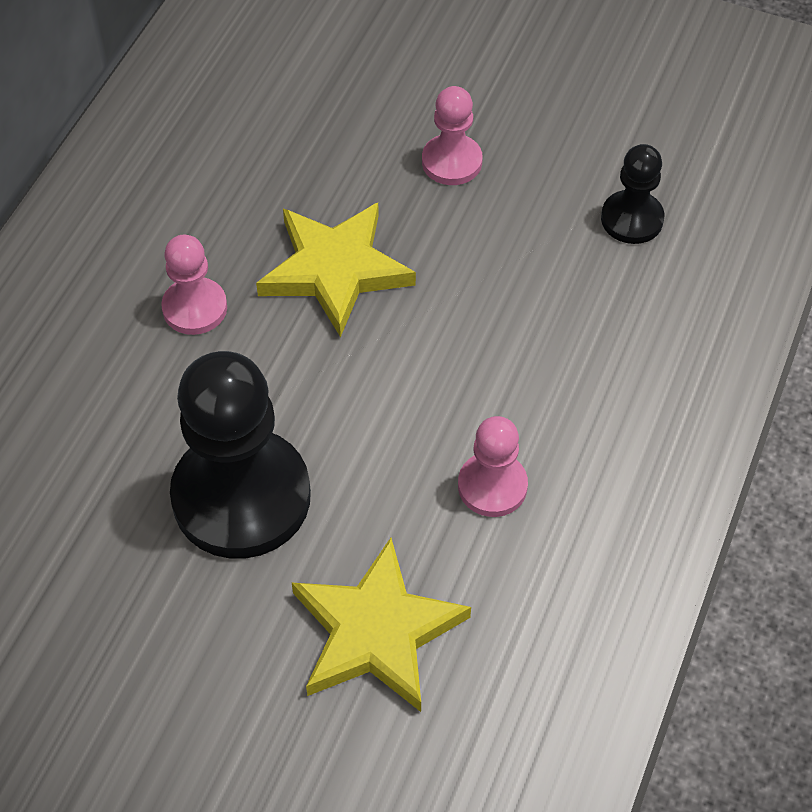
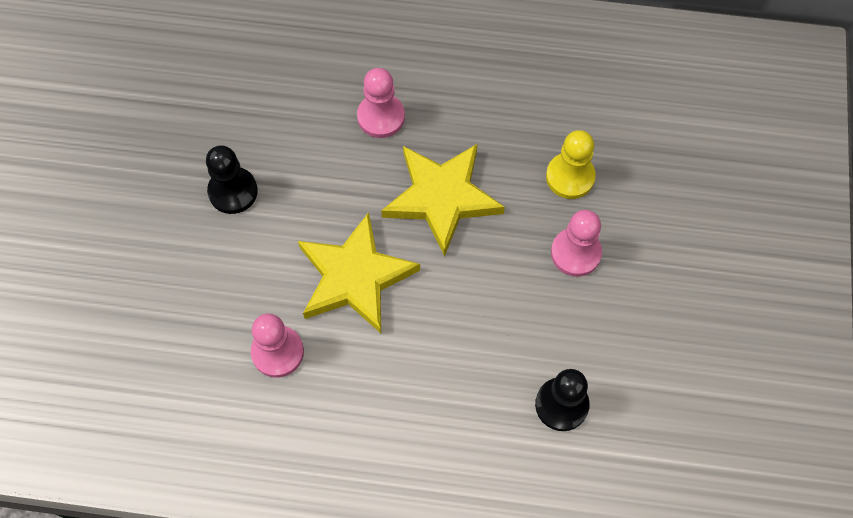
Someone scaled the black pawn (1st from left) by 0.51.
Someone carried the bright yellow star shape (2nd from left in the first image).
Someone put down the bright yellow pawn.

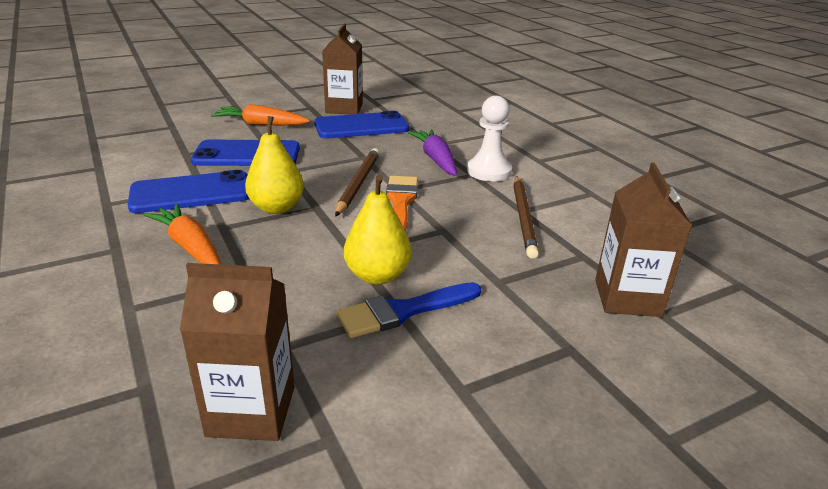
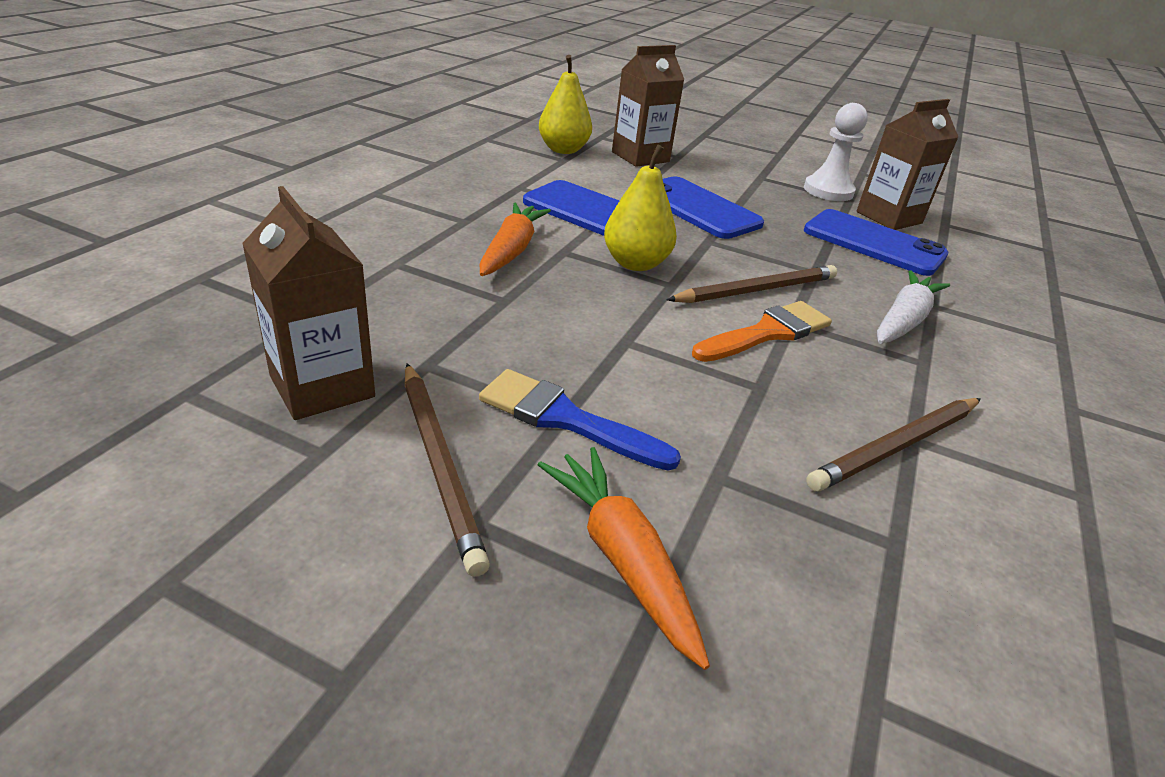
Someone put down the dark brown lead pencil (1st from left).
Someone carried the bright orange carrot (2nd from left).
Someone carried the bright yellow toy pear (2nd from left in the first image).
Someone carried the dark brown juice carton (3rd from left in the first image).
Someone carried the pure white pawn.
Someone repainted the purple carrot, which became the pure white carrot.

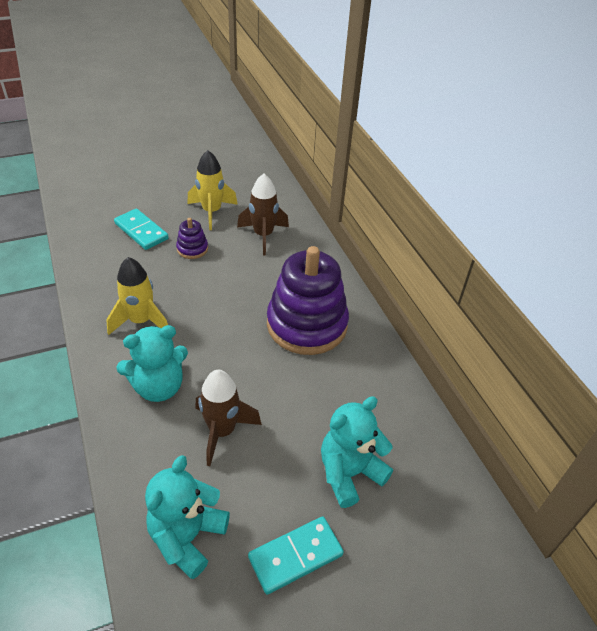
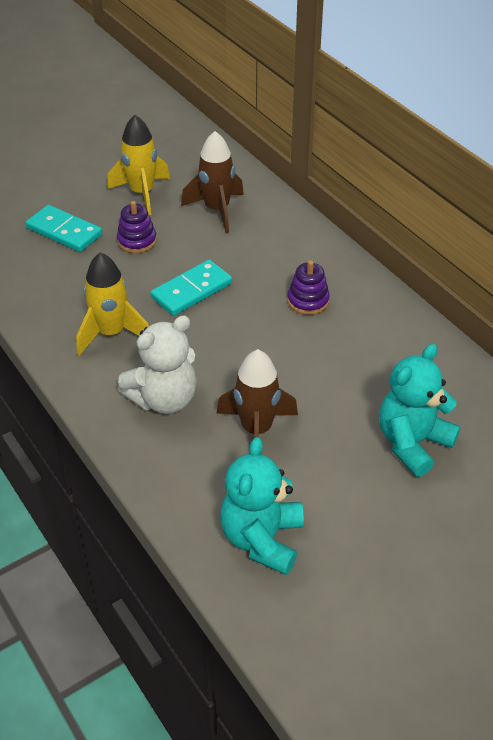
Someone repainted the teal teddy (1st from left), which became the pure white teddy.
Someone carried the teal domino (2nd from left).
Someone scaled the purple stacking rings (2nd from left) by 0.43.

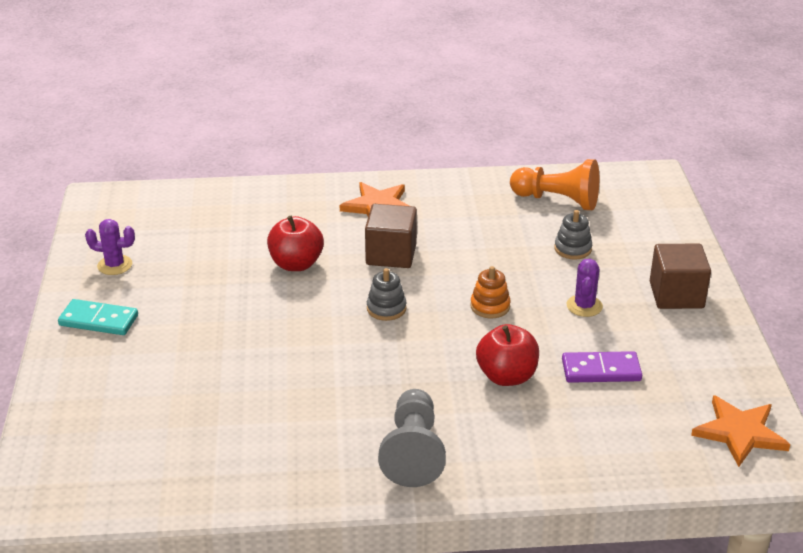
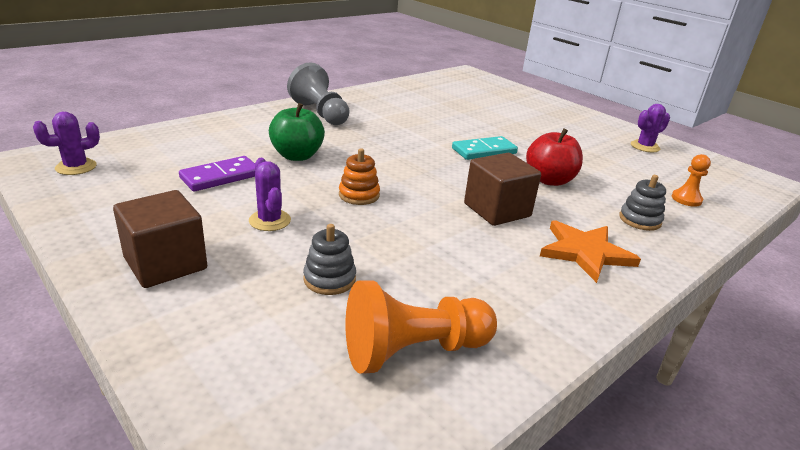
Someone swapped the bright orange star shape (2nd from left) for the purple saguaro cactus (1st from left).
Someone repainted the crimson toy apple (2nd from left), which became the emerald toy apple.
Someone carried the teal domino.
Someone carried the ash-grey stacking rings (1st from left in the first image).
Someone put down the bright orange pawn (2nd from left).

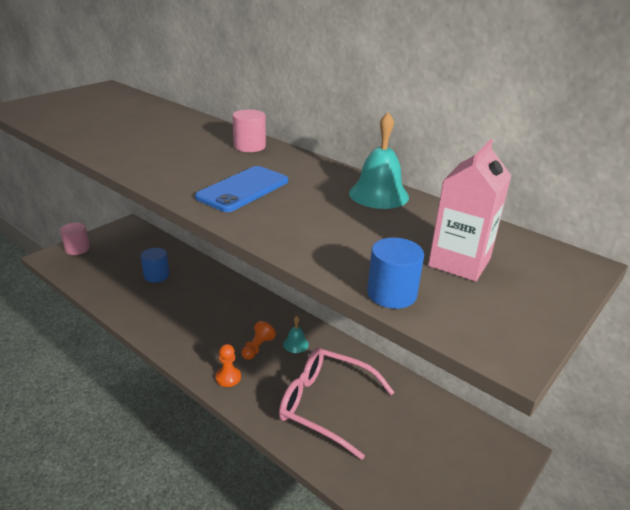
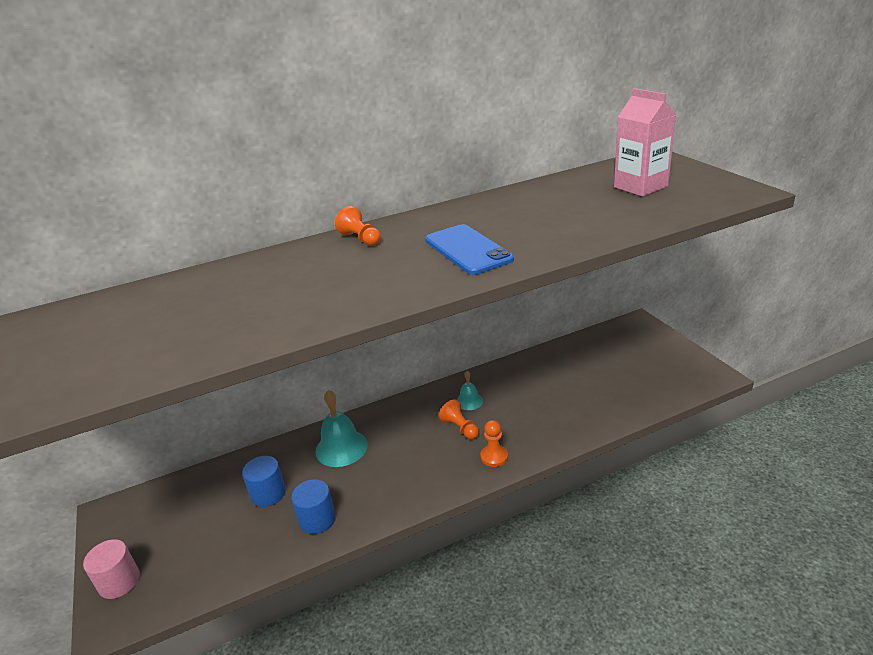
Someone carried the royal blue cylinder shape (2nd from left).
Someone carried the teal hand bell (2nd from left in the first image).
Someone swapped the rose-pink cylinder shape (2nd from left) for the bright orange pawn (1st from left).
Someone took away the rose-pink eyeglasses.

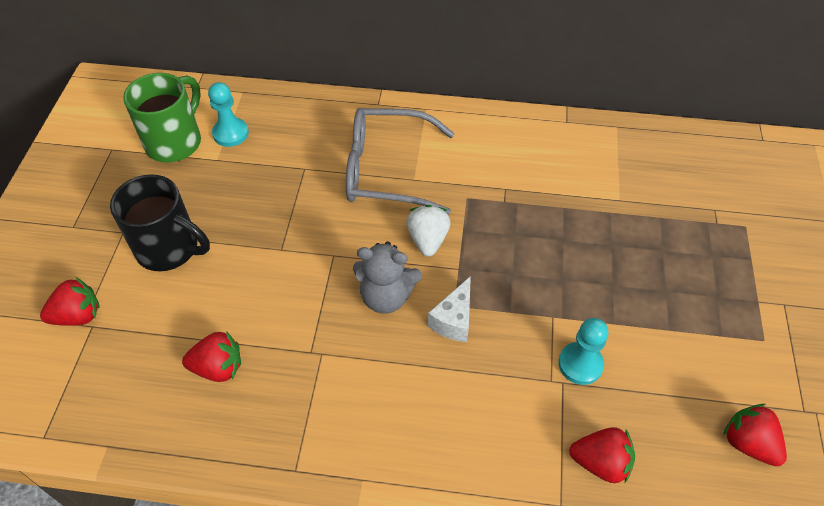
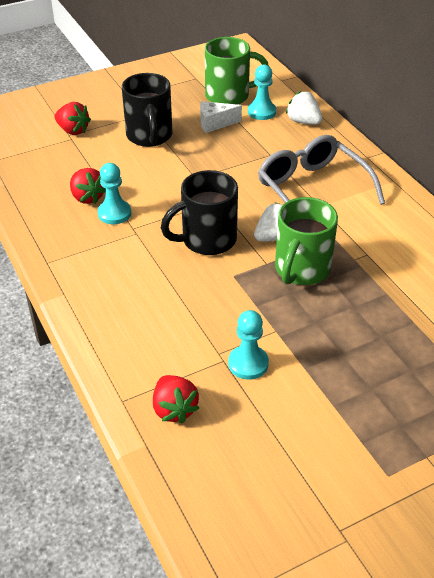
Someone put down the teal pawn (1st from left).
Someone swapped the ash-grey teddy for the black tea mug (2nd from left).
Someone carried the pure white cheese.
Someone put down the emerald tea mug (2nd from left).
Someone put down the pure white berry (2nd from left).
Someone took away the crimson berry (4th from left).

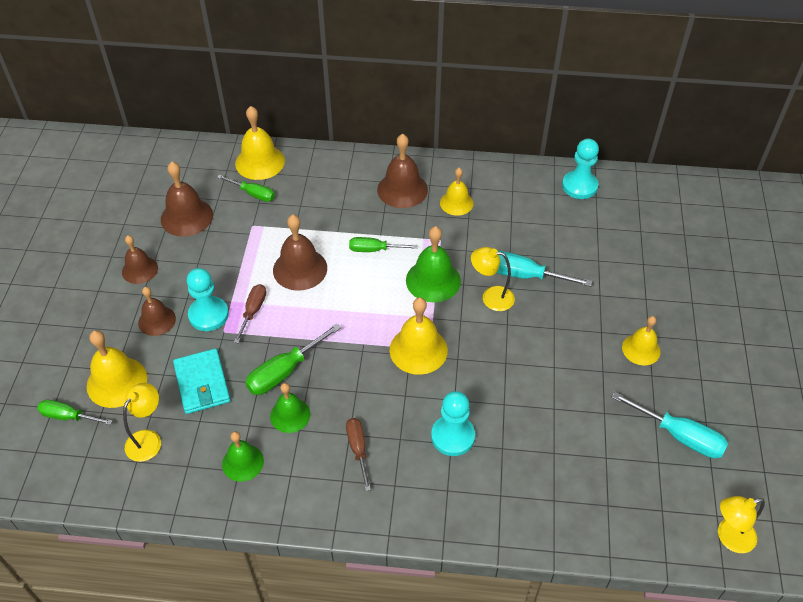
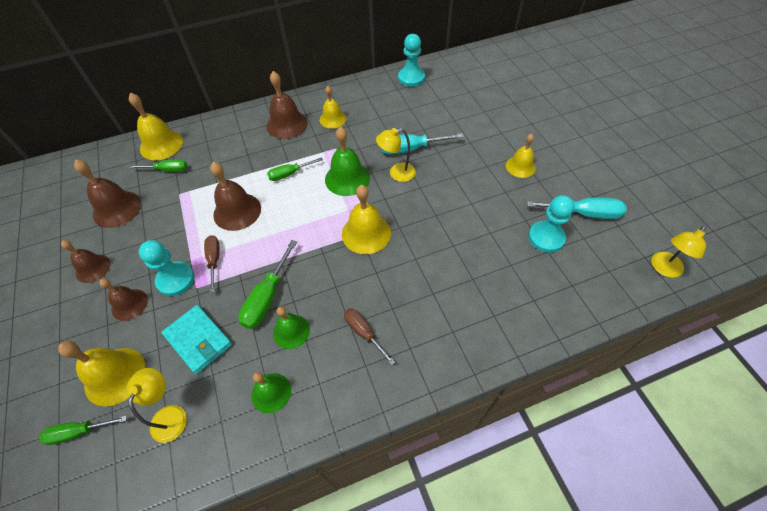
Someone carried the teal pawn (2nd from left in the first image).

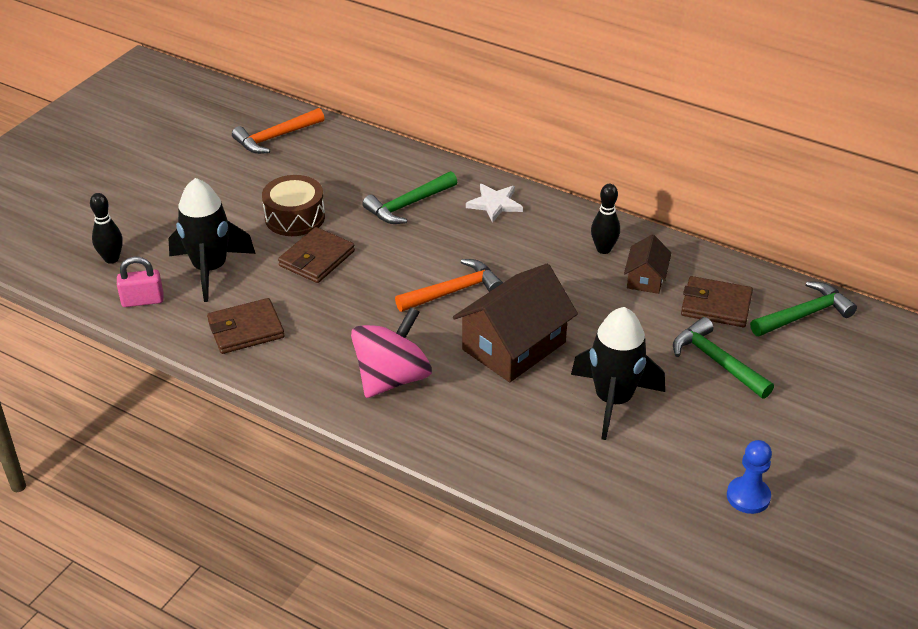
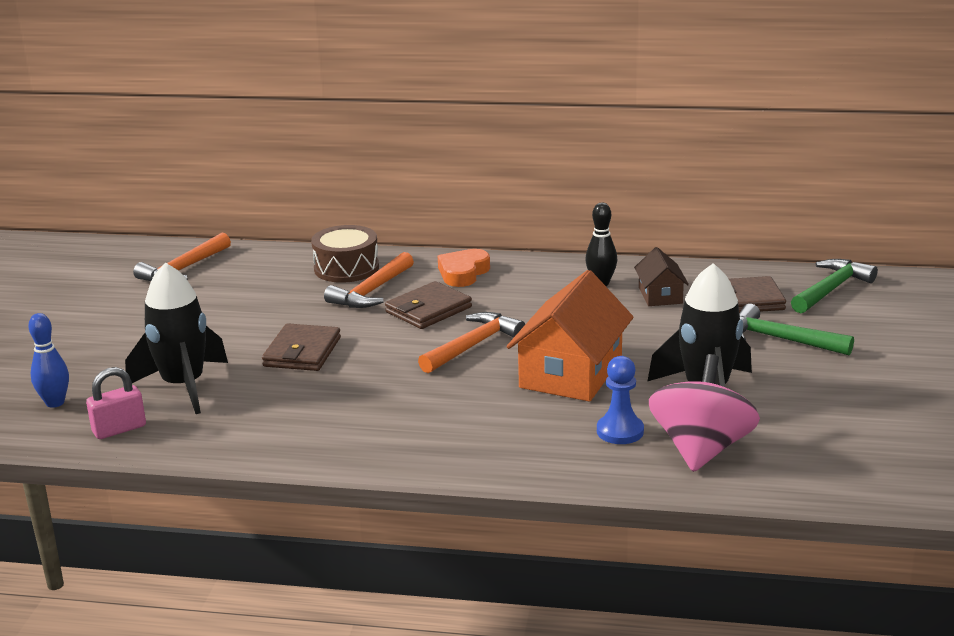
Someone repainted the black skittle (1st from left), which became the royal blue skittle.
Someone carried the dark brown toy drum.
Someone repainted the emerald carpenter's hammer (1st from left), which became the bright orange carpenter's hammer (2nd from left).
Someone carried the dark brown wallet (1st from left in the first image).
Someone swapped the pure white star shape for the bright orange heart shape.
Someone repainted the dark brown cottage (1st from left), which became the bright orange cottage.
Someone carried the royal blue pawn.
Someone carried the rose-pink whirligig.

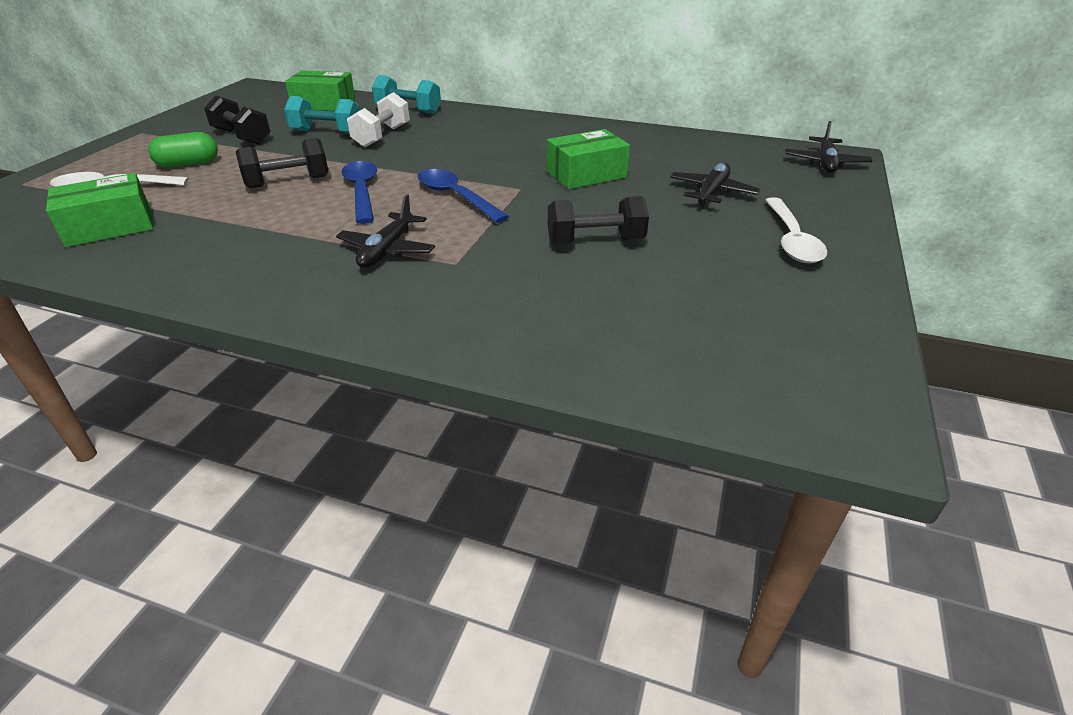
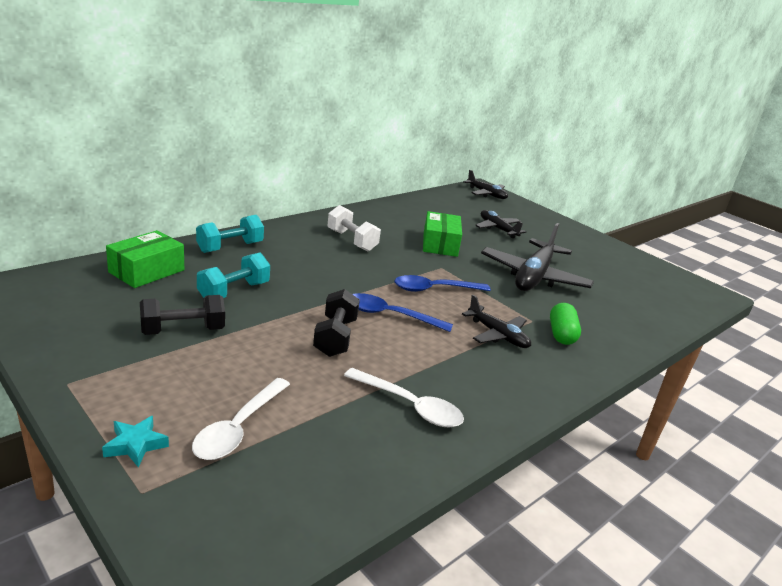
Someone put down the teal star shape.
Someone carried the pure white hand weight.
Someone carried the pure white tablespoon (2nd from left).
Someone swapped the black hand weight (3rd from left) for the black aeroplane (4th from left).
Someone carried the emerald pill shape.
Someone took away the emerald package (1st from left).

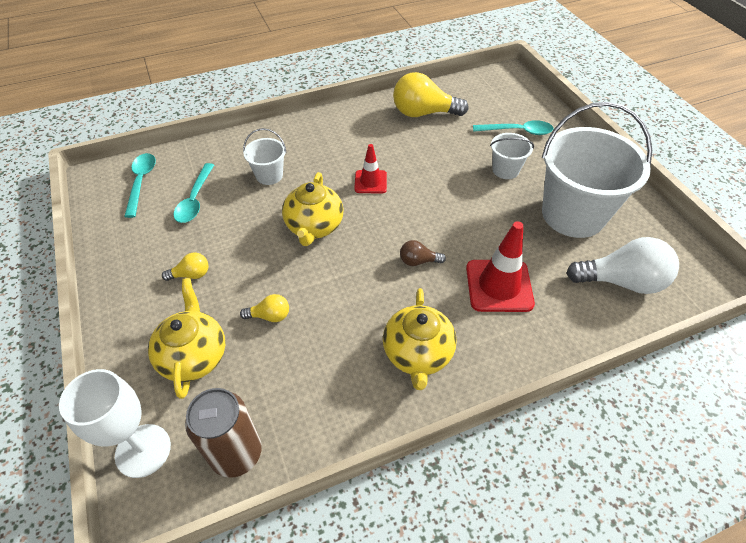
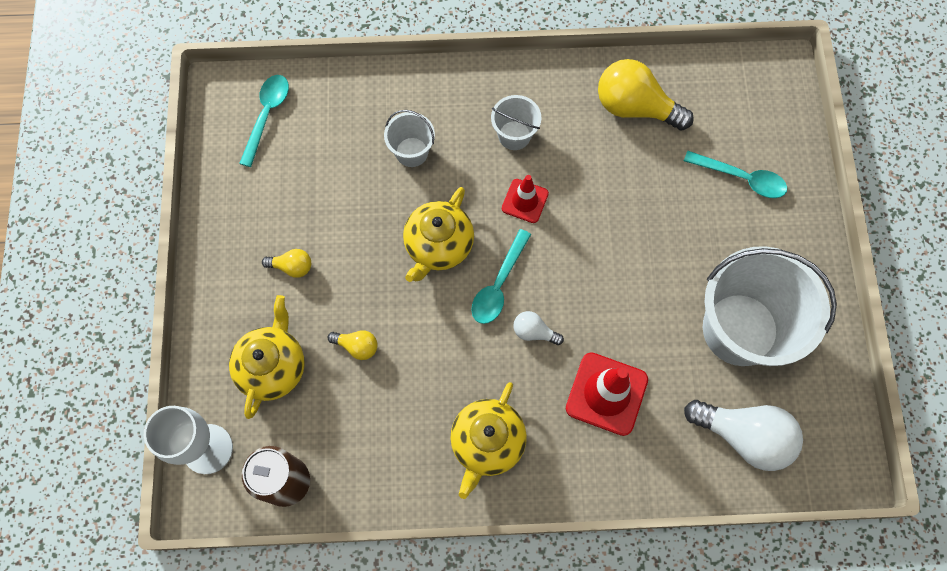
Someone carried the teal tablespoon (2nd from left).
Someone carried the pure white pail (2nd from left).
Someone repainted the dark brown lightbulb, which became the pure white lightbulb (1st from left).

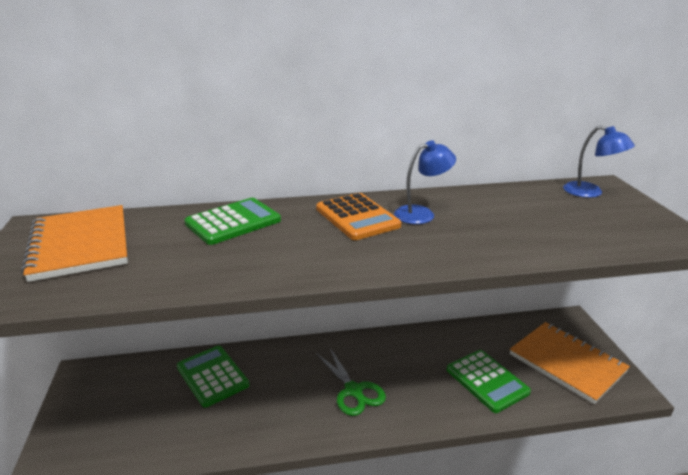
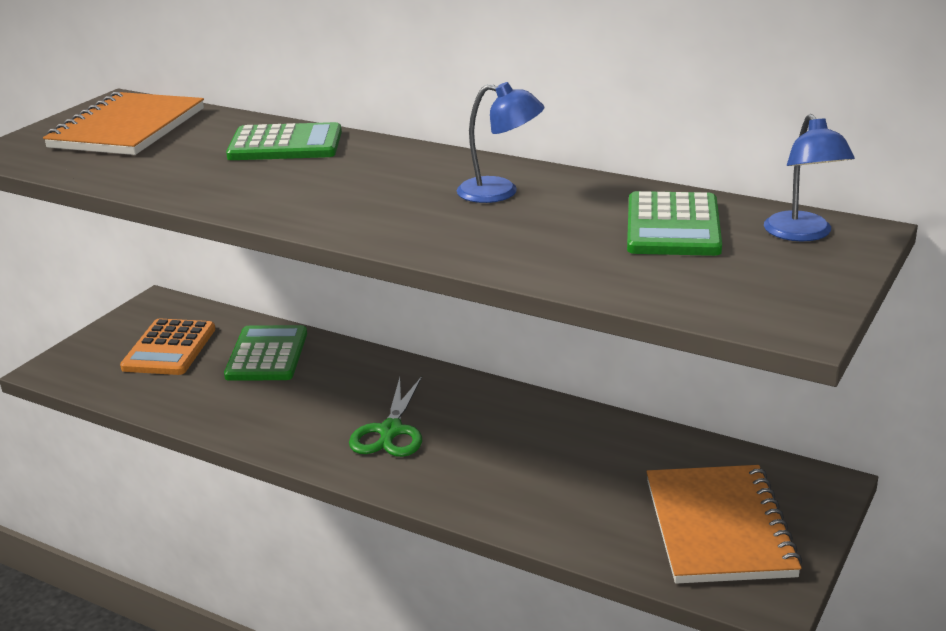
Someone carried the bright orange pocket calculator.
Someone carried the emerald pocket calculator (3rd from left).

